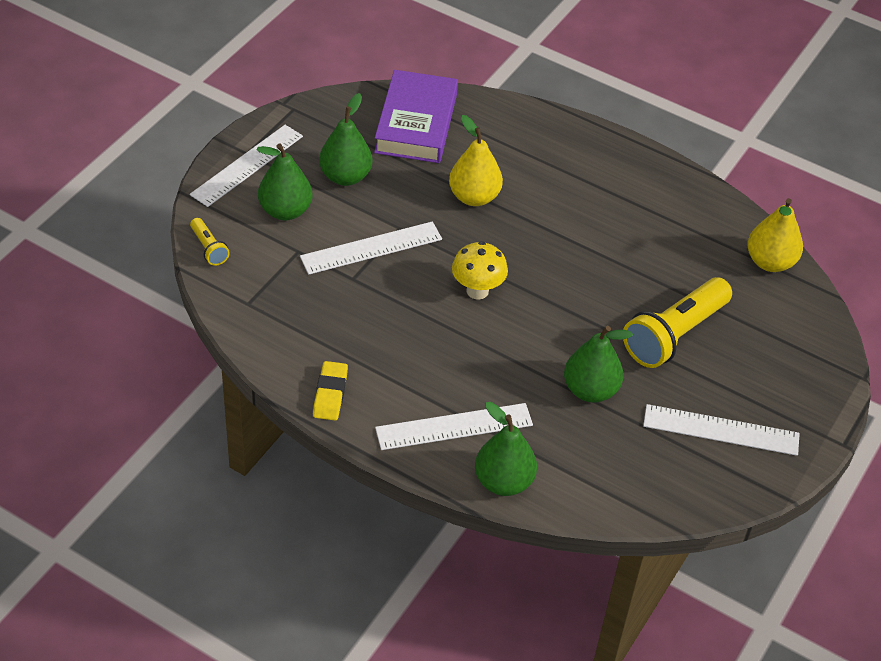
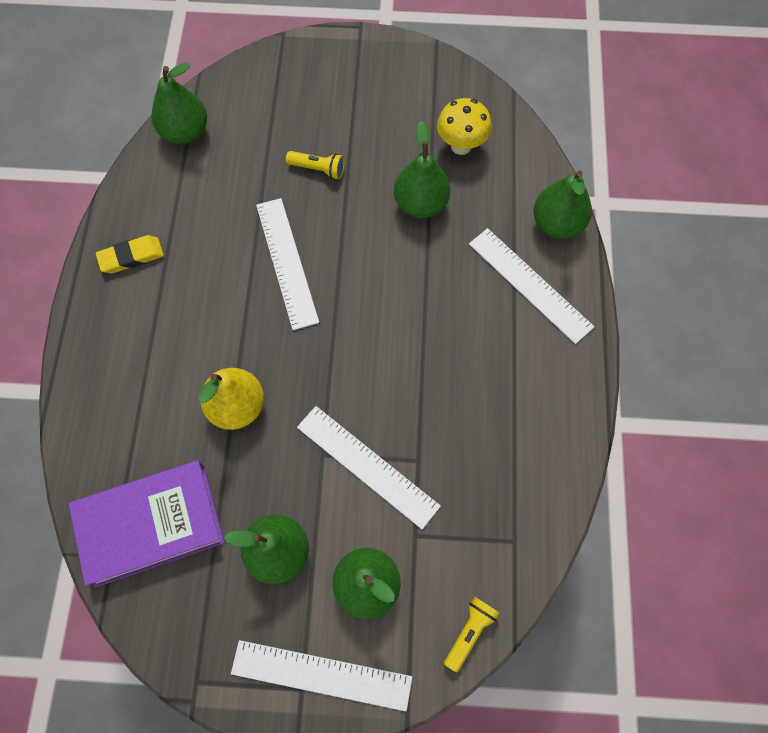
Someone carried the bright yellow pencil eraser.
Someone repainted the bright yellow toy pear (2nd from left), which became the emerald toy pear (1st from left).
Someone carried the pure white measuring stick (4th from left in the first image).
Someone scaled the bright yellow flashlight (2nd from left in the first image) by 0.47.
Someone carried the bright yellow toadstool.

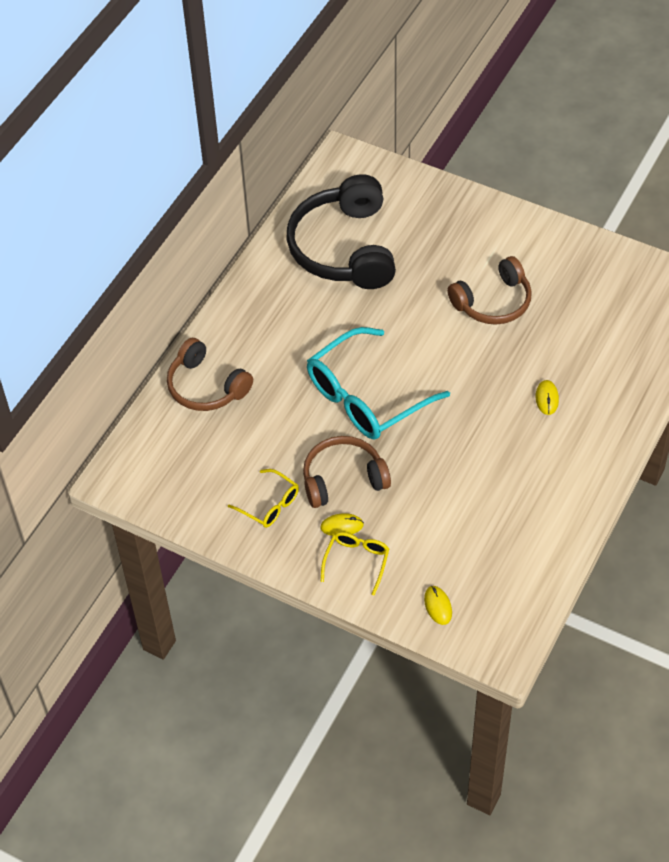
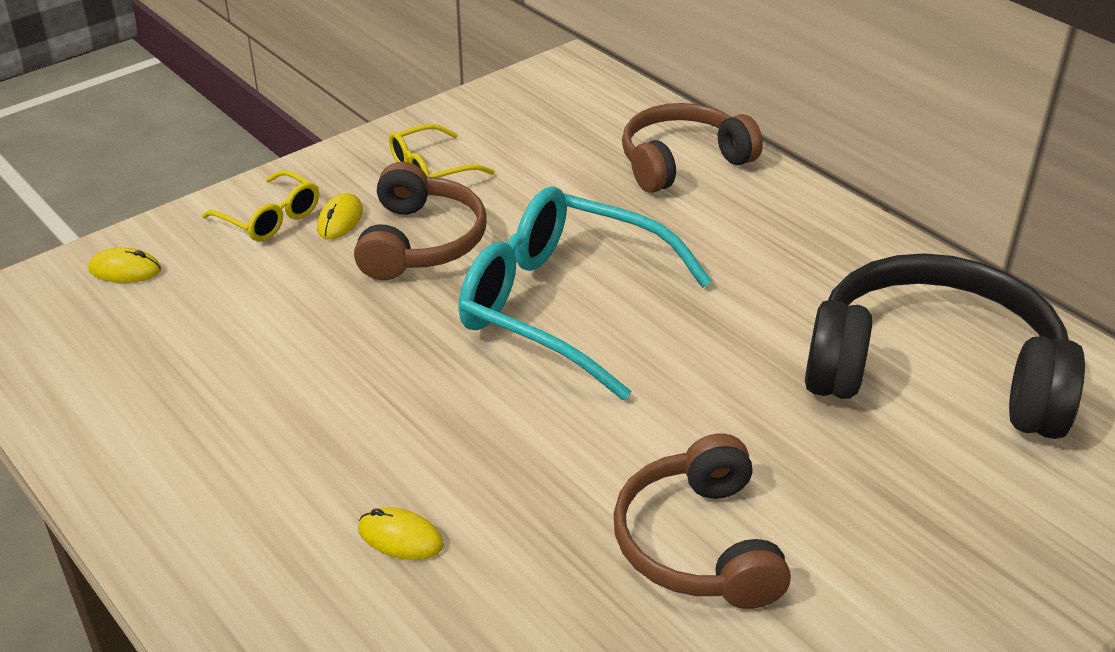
Someone rotated the teal eyeglasses by 45 degrees counterclockwise.

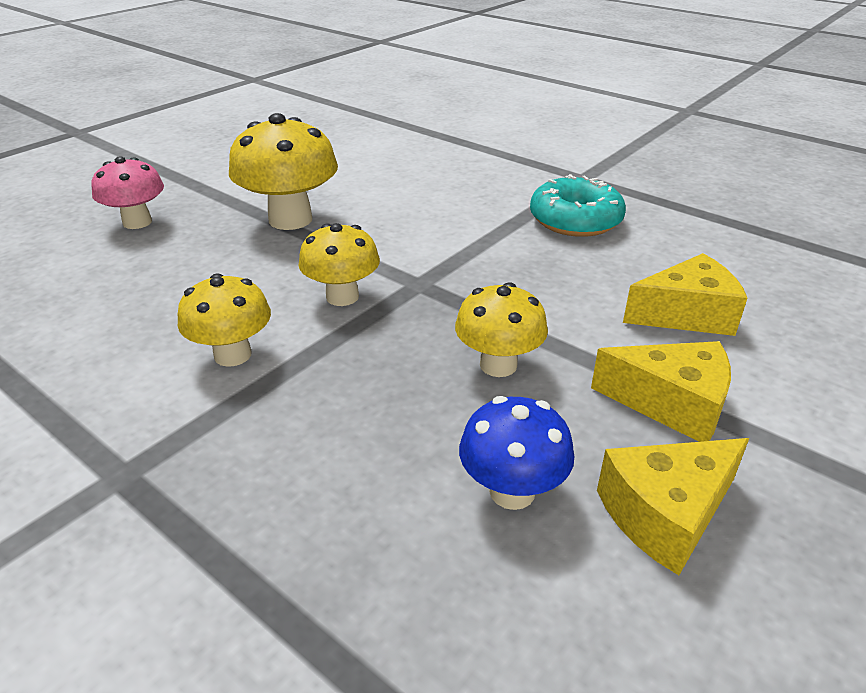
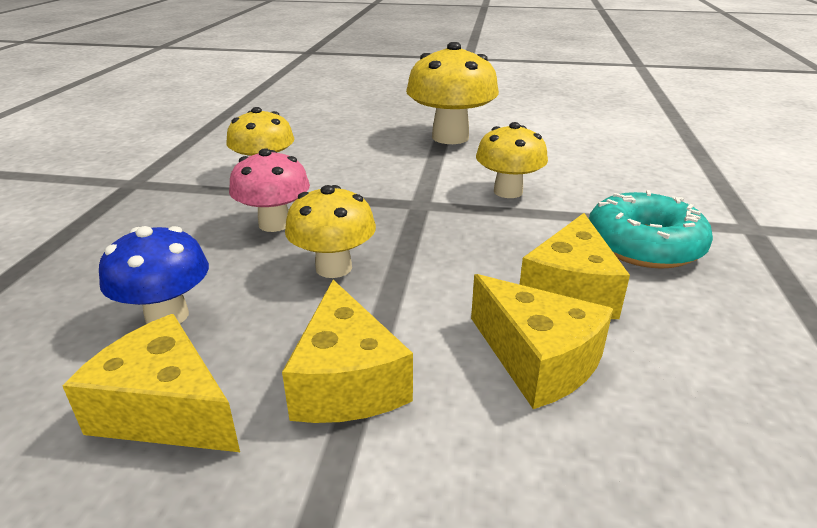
Someone carried the rose-pink toadstool.
Someone carried the bright yellow toadstool (3rd from left in the first image).
Someone put down the bright yellow cheese (4th from left).

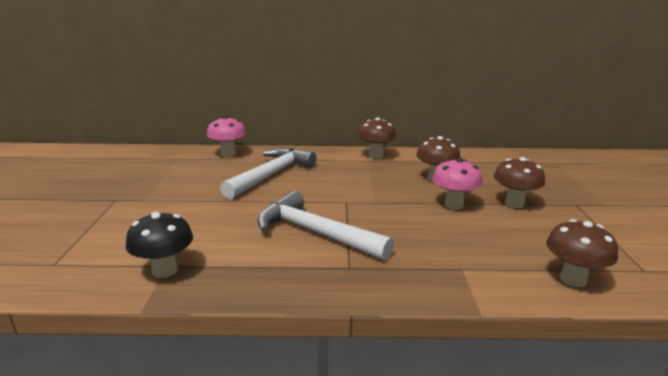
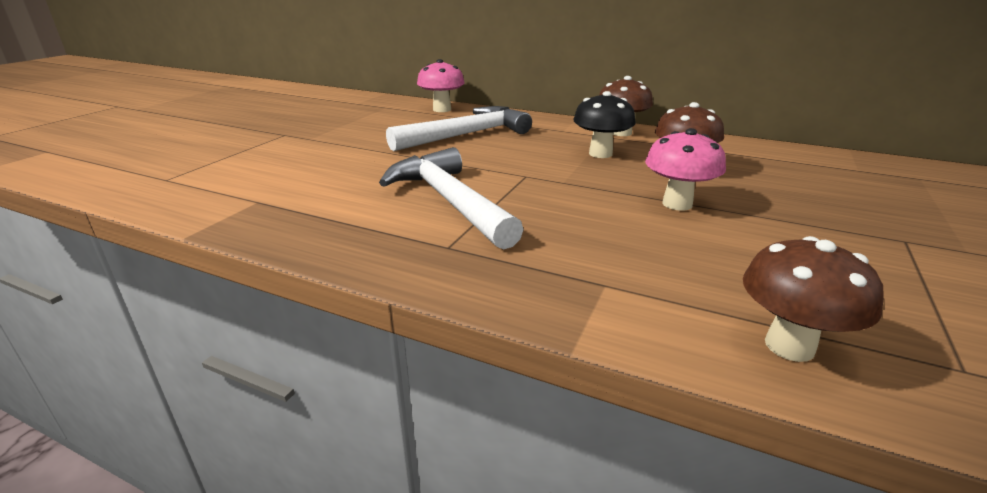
Someone carried the black toadstool.
Someone took away the dark brown toadstool (3rd from left).

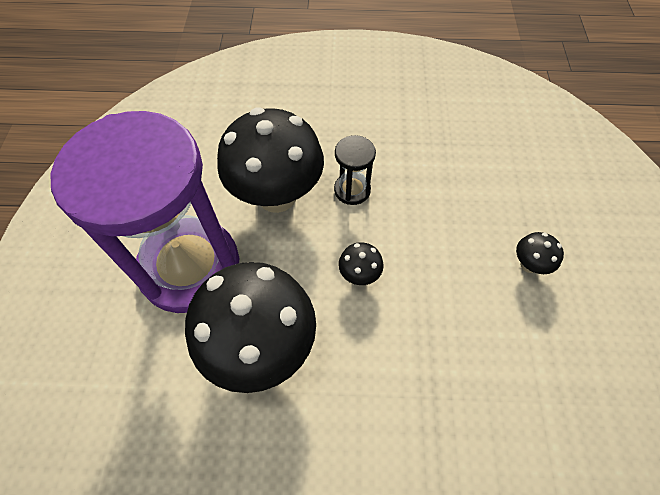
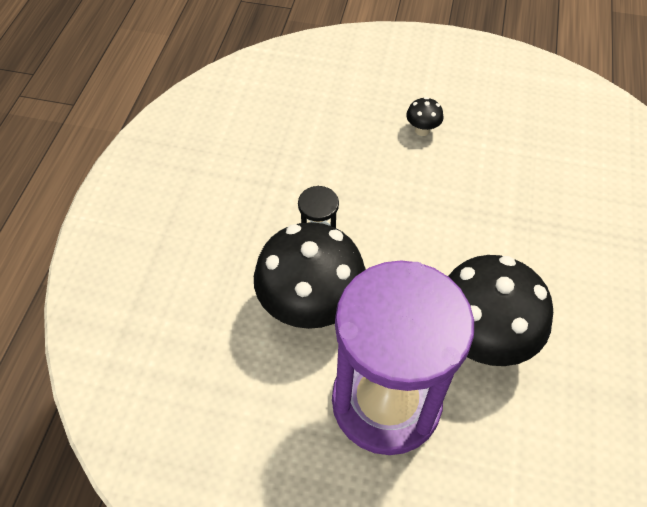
Someone took away the black toadstool (3rd from left).

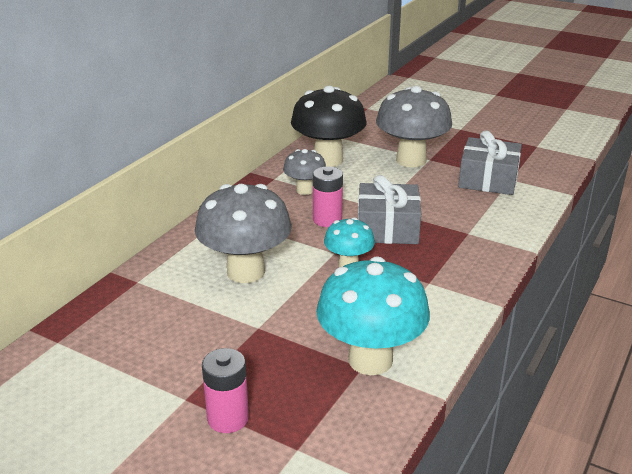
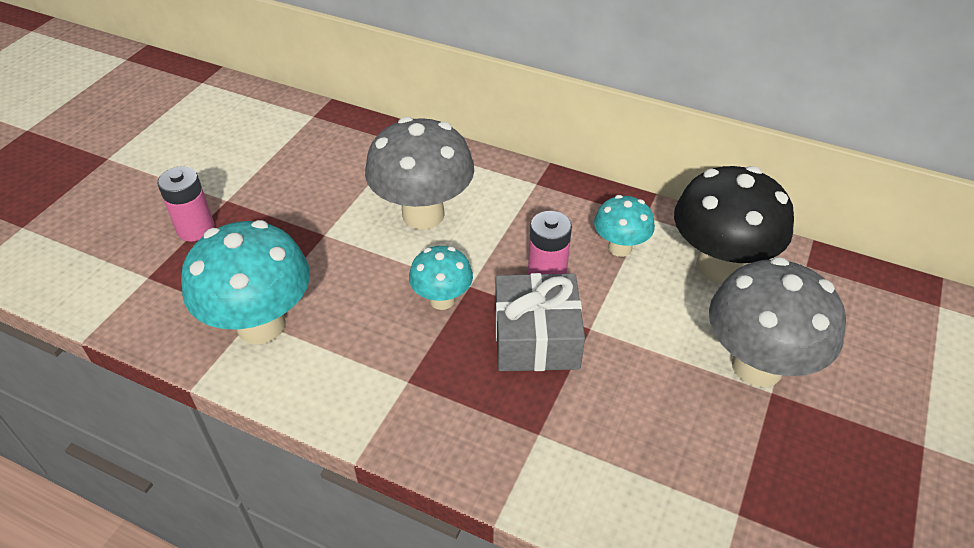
Someone repainted the ash-grey toadstool (2nd from left), which became the teal toadstool (3rd from left).
Someone took away the ash-grey gift (2nd from left).

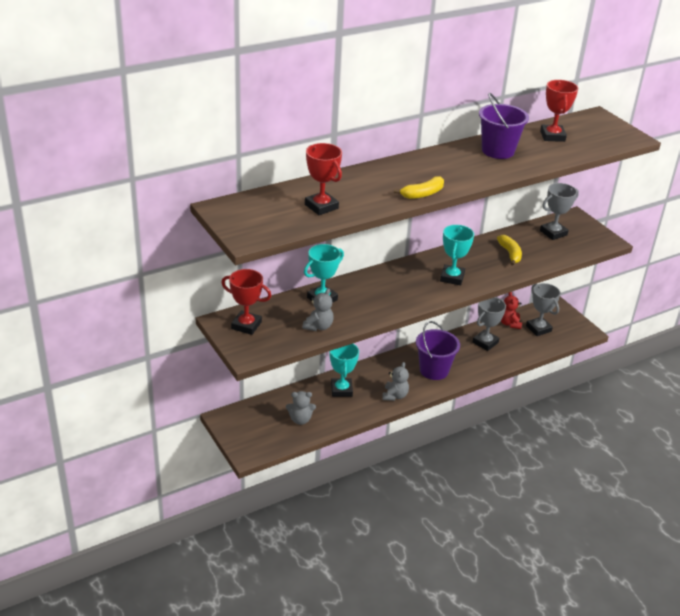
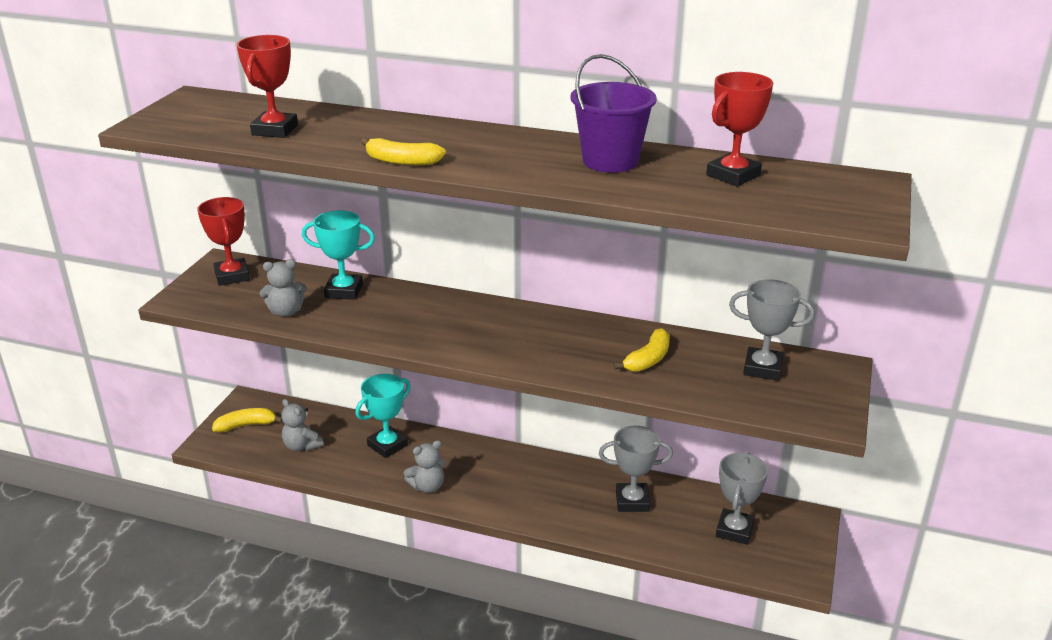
Someone put down the bright yellow banana (1st from left).
Someone took away the purple pail (1st from left).
Someone took away the teal award cup (3rd from left).
Someone took away the crimson teddy.

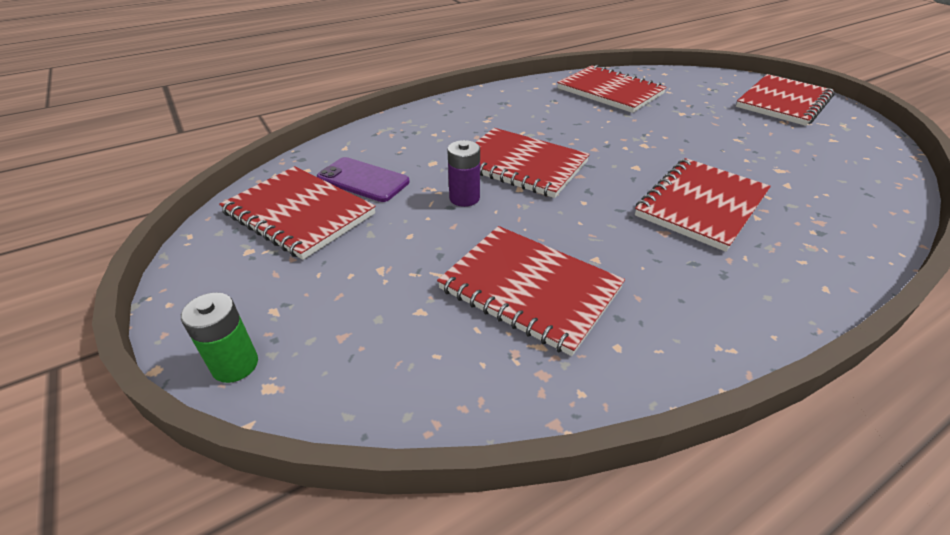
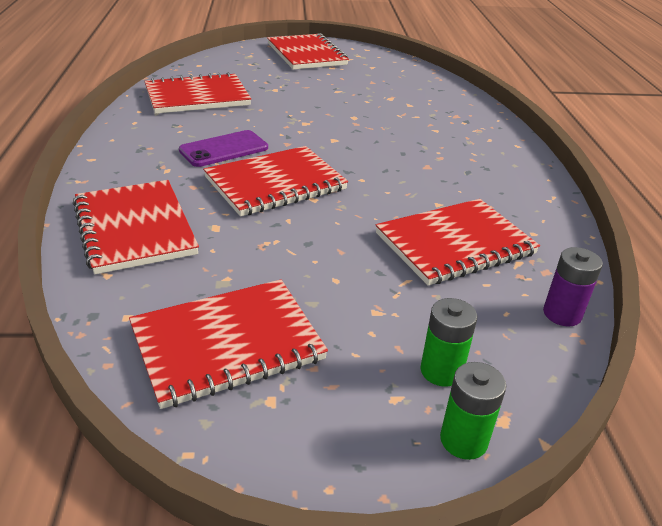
Someone carried the crimson exercise book (5th from left in the first image).
Someone carried the purple mobile phone.
Someone put down the emerald AA battery (1st from left).
Someone carried the purple AA battery.

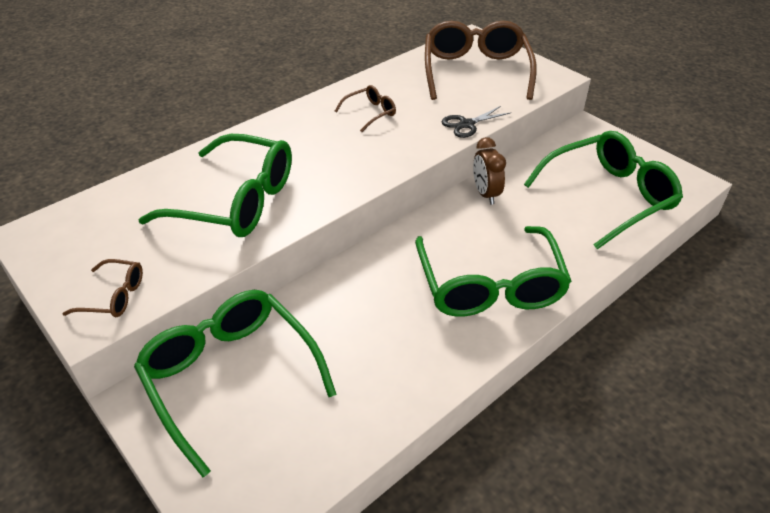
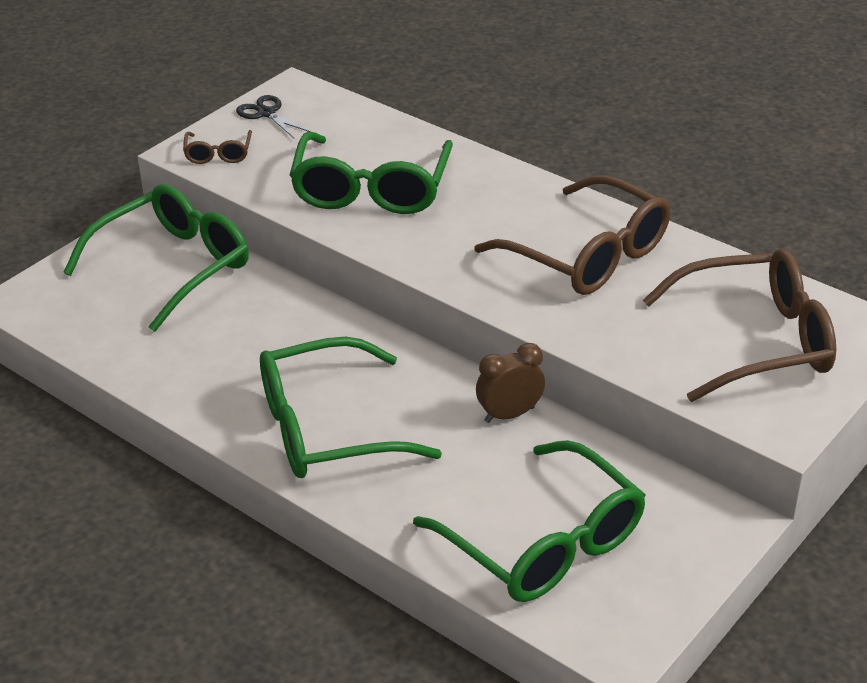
Someone carried the black pair of scissors.
Someone scaled the dark brown eyeglasses (2nd from left) by 2.21.

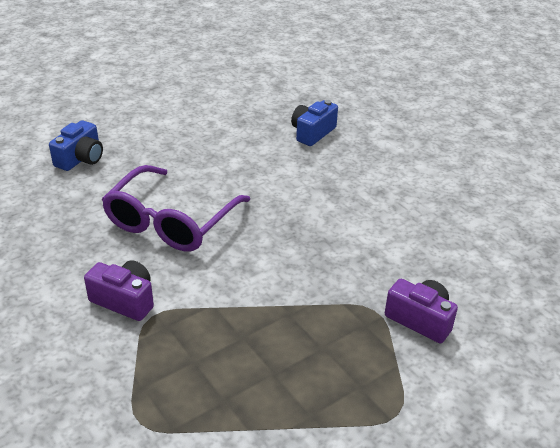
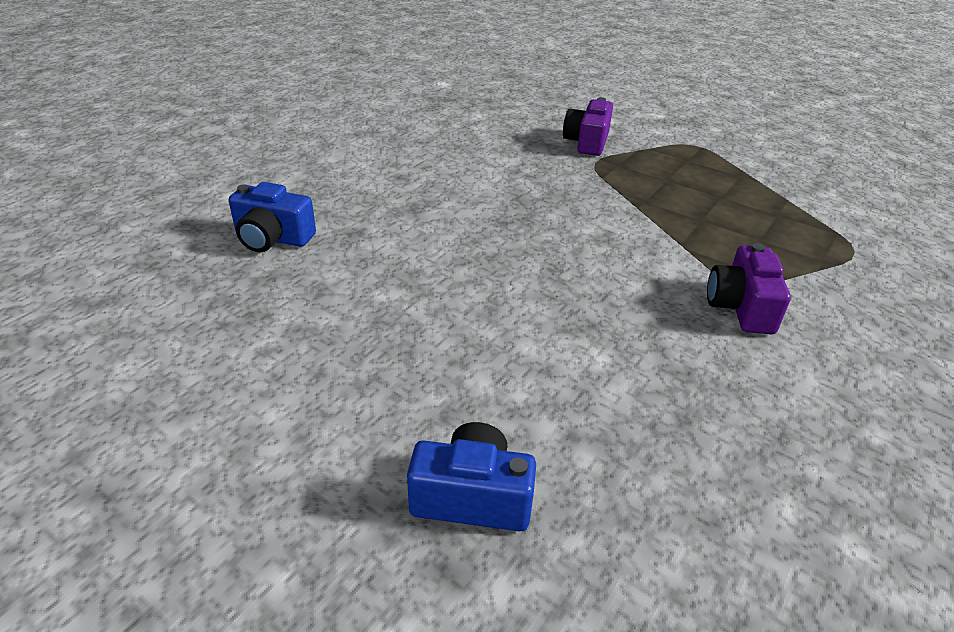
Someone took away the purple eyeglasses.

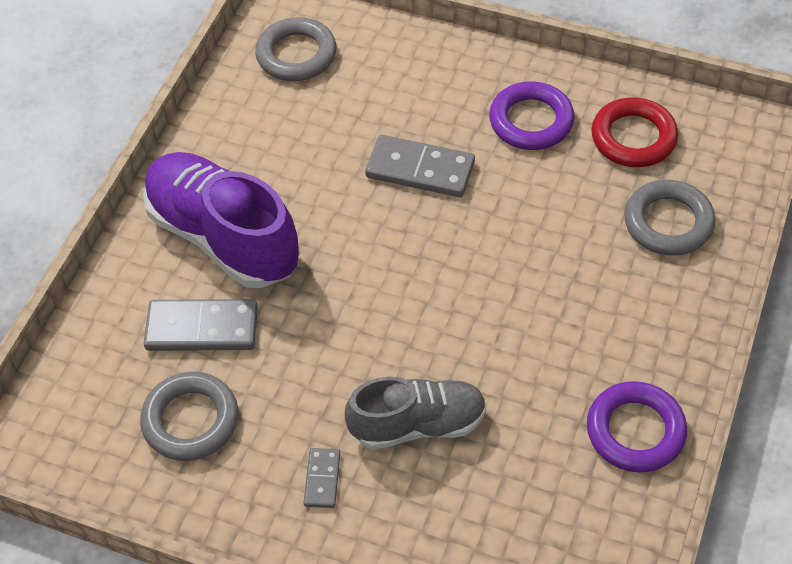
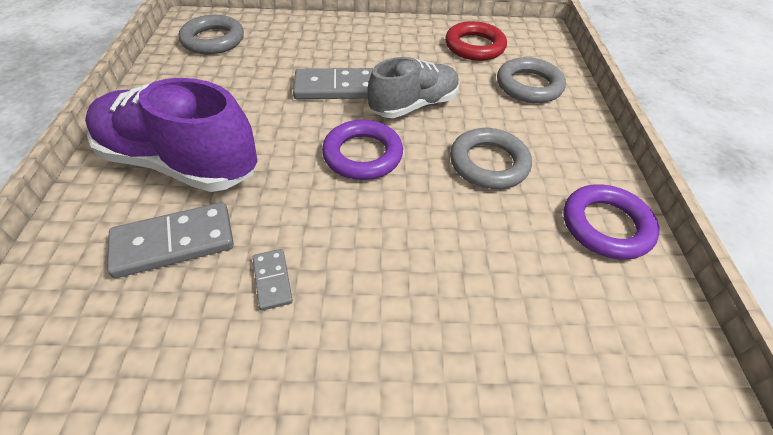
Someone carried the ash-grey domino (2nd from left).
Someone carried the purple ring (1st from left).
Someone carried the ash-grey sneaker.
Someone carried the ash-grey ring (1st from left in the first image).

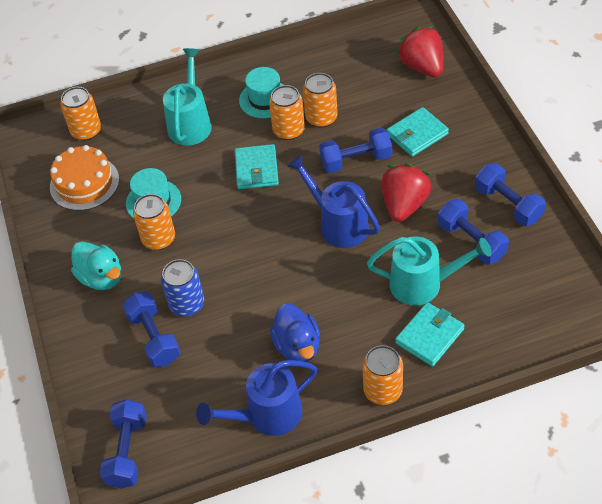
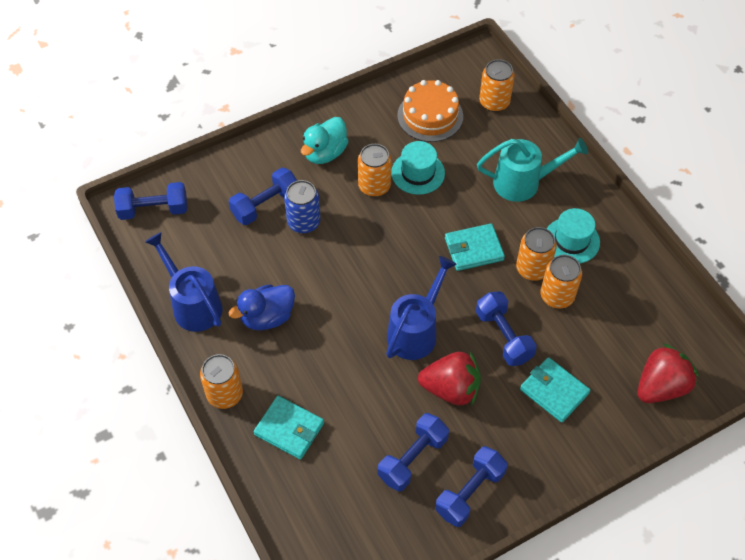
Someone took away the teal watering pot (2nd from left).

